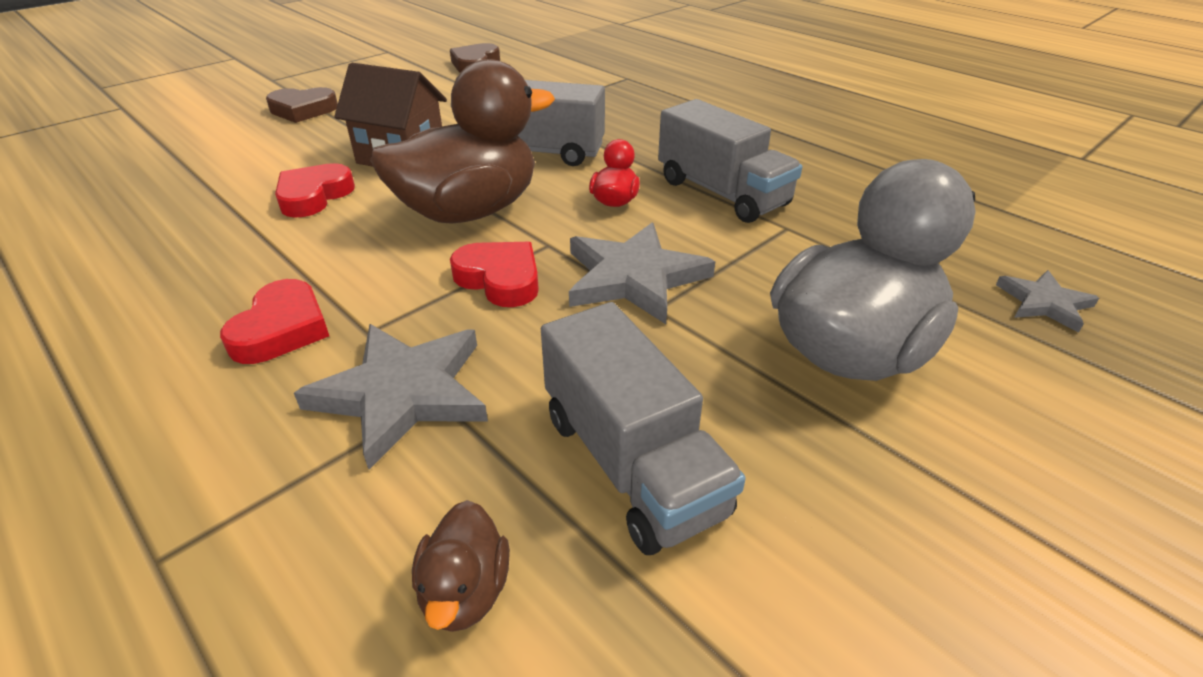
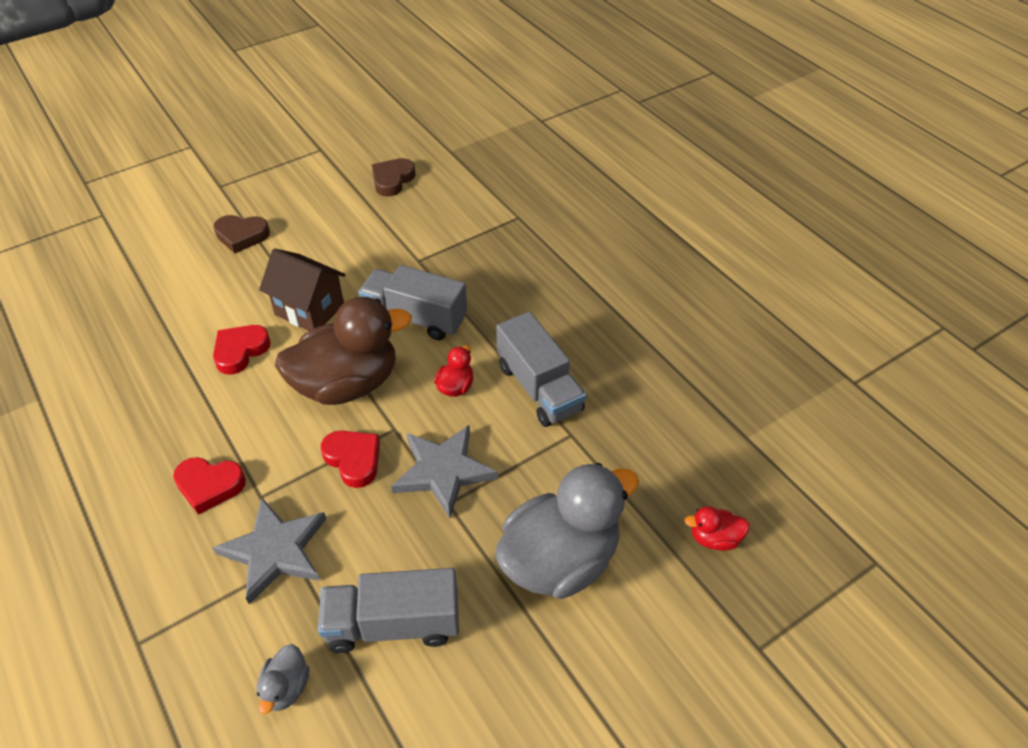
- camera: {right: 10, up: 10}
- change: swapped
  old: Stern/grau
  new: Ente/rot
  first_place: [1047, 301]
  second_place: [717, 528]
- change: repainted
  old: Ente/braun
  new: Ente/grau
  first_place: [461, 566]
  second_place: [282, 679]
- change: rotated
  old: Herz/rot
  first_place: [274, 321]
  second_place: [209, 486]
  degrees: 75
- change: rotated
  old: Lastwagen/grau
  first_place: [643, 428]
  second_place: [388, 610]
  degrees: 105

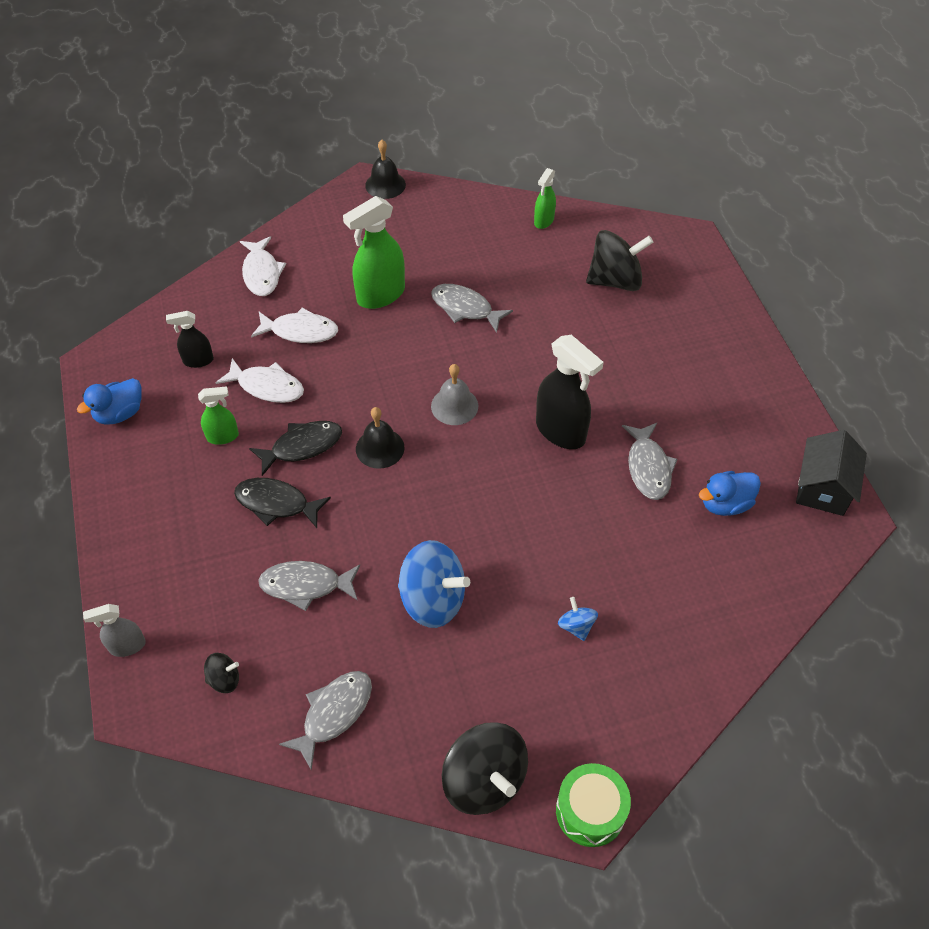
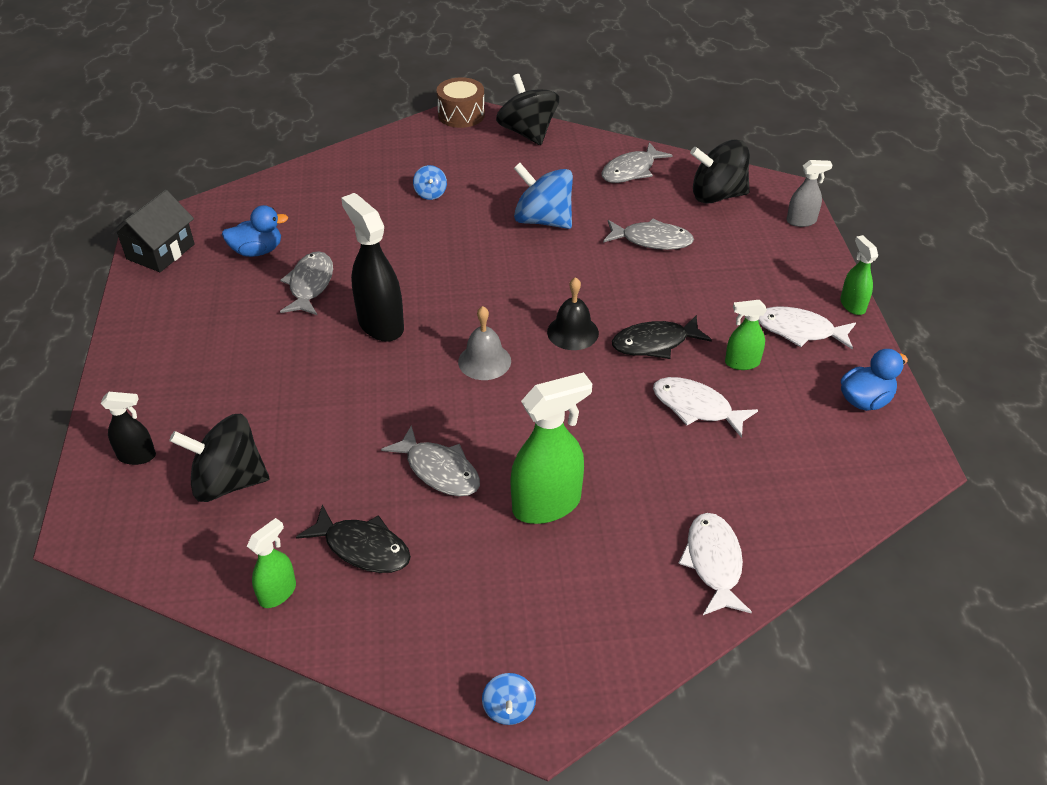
- camera: {right: -170, up: -10}
- change: new
  new: Sprühflasche/grün
  second_place: [859, 275]
- change: shifted
  old: Sprühflasche/schwarz
  first_place: [190, 339]
  second_place: [128, 428]
- change: shifted
  old: Fisch/schwarz
  first_place: [282, 503]
  second_place: [353, 539]
- change: shifted
  old: Fisch/weiß
  first_place: [294, 325]
  second_place: [807, 328]
- change: swapped
  old: Glocke/schwarz
  new: Kreisel/blau
  first_place: [385, 169]
  second_place: [509, 699]
- change: repainted
  old: Trommel/grün
  new: Trommel/braun
  first_place: [593, 805]
  second_place: [460, 102]
- change: scaled
  old: Kreisel/schwarz
  first_place: [221, 673]
  second_place: [720, 171]
  factor: 2.1

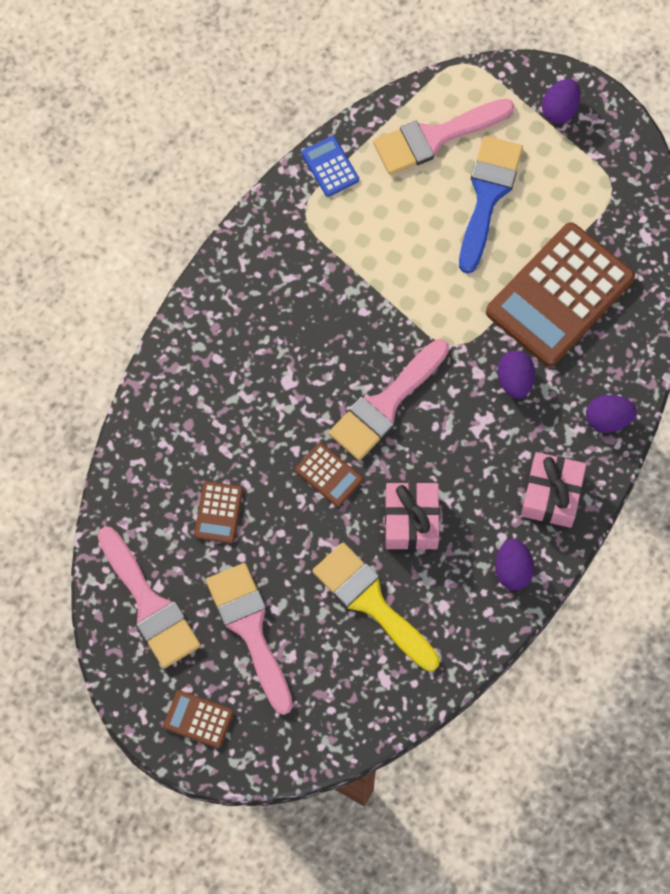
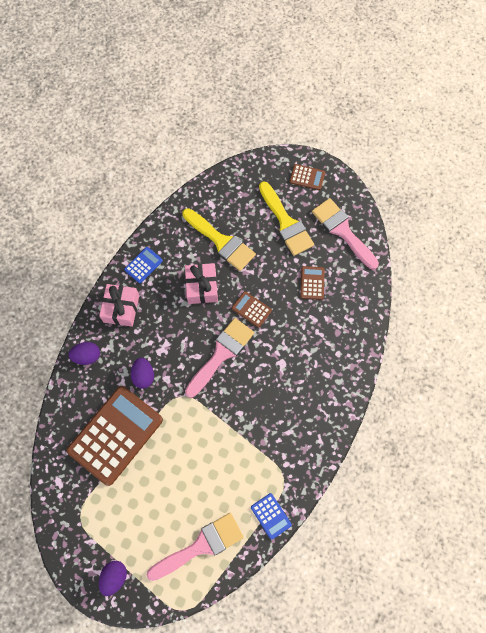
- camera: {right: 175, up: 0}
- change: gone
  old: Pinsel/blau
  first_place: [491, 205]
- change: swapped
  old: Ei/lila
  new: Taschenrechner/blau
  first_place: [514, 564]
  second_place: [143, 265]
- change: repainted
  old: Pinsel/rosa
  new: Pinsel/gelb
  first_place: [249, 639]
  second_place: [286, 218]

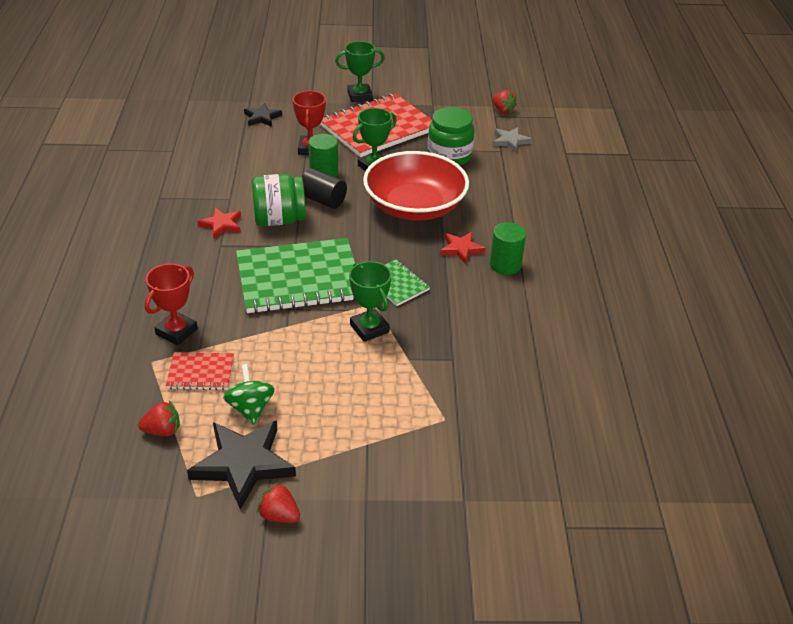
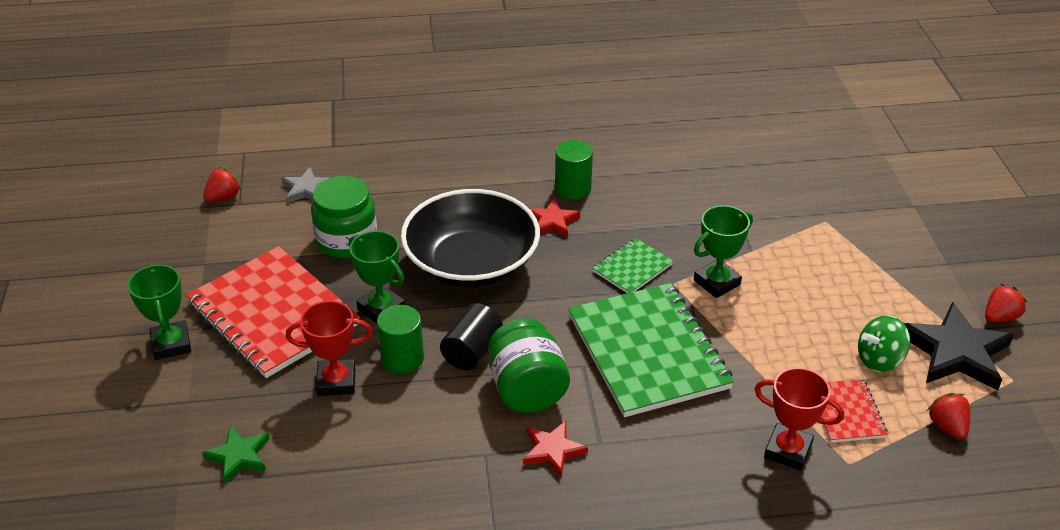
- camera: {right: -95, up: 0}
- change: repainted
  old: Stern/schwarz
  new: Stern/grün
  first_place: [263, 115]
  second_place: [235, 454]
- change: repainted
  old: Schüssel/rot
  new: Schüssel/schwarz
  first_place: [416, 186]
  second_place: [470, 238]
- change: rotated
  old: Erdbeere/rot
  first_place: [278, 502]
  second_place: [1006, 303]
  degrees: -150

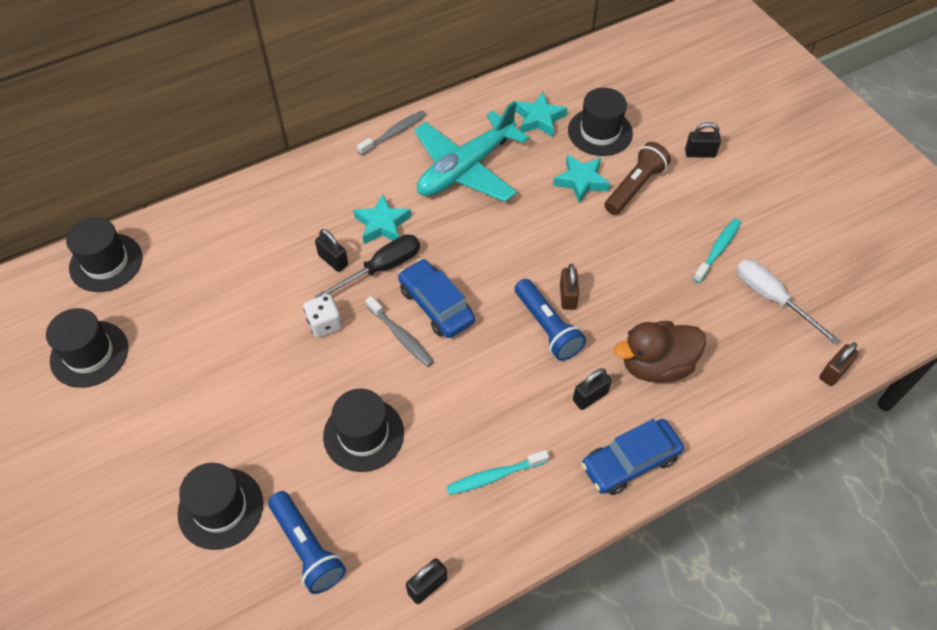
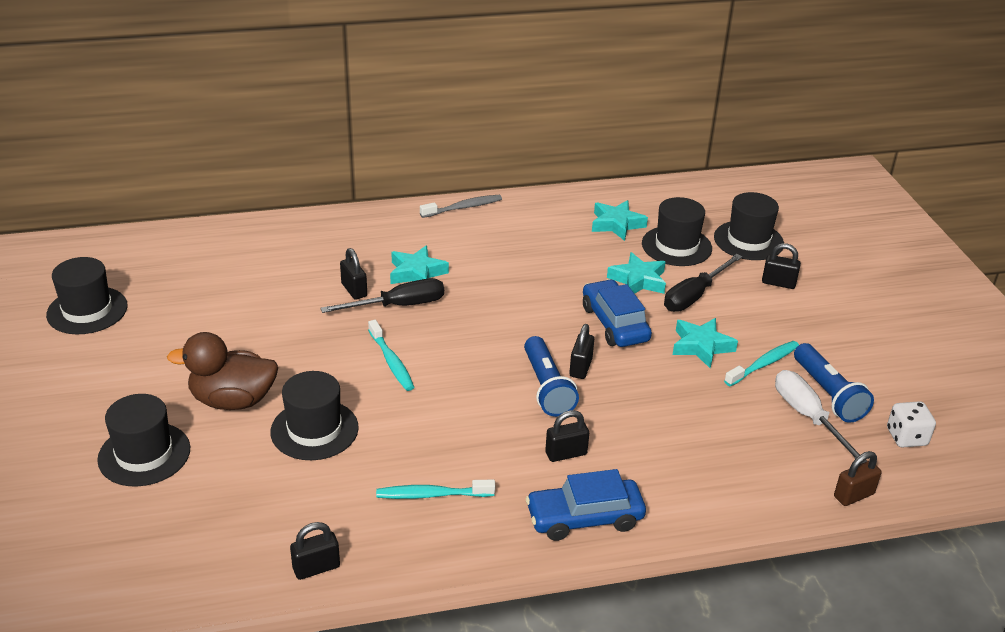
- camera: {right: 15, up: -20}
- change: gone
  old: Flugzeug/türkis
  first_place: [471, 151]
- change: new
  new: Stern/türkis
  second_place: [705, 343]
- change: shifted
  old: Hut/schwarz
  first_place: [104, 254]
  second_place: [749, 226]
- change: shifted
  old: Taschenlampe/blau
  first_place: [307, 542]
  second_place: [834, 383]
- change: shifted
  old: Spielwürfel/weiß
  first_place: [322, 316]
  second_place: [911, 424]
- change: shifted
  old: Auto/blau
  first_place: [436, 298]
  second_place: [617, 313]
- change: shifted
  old: Ente/braun
  first_place: [660, 351]
  second_place: [222, 371]
- change: swapped
  old: Taschenlampe/braun
  new: Schraubenzieher/schwarz
  first_place: [637, 178]
  second_place: [703, 283]
- change: repainted
  old: Zahnbürste/grau
  new: Zahnbürste/türkis
  first_place: [399, 331]
  second_place: [391, 355]
- change: repainted
  old: Vorhängeschloss/braun
  new: Vorhängeschloss/schwarz
  first_place: [569, 287]
  second_place: [581, 351]

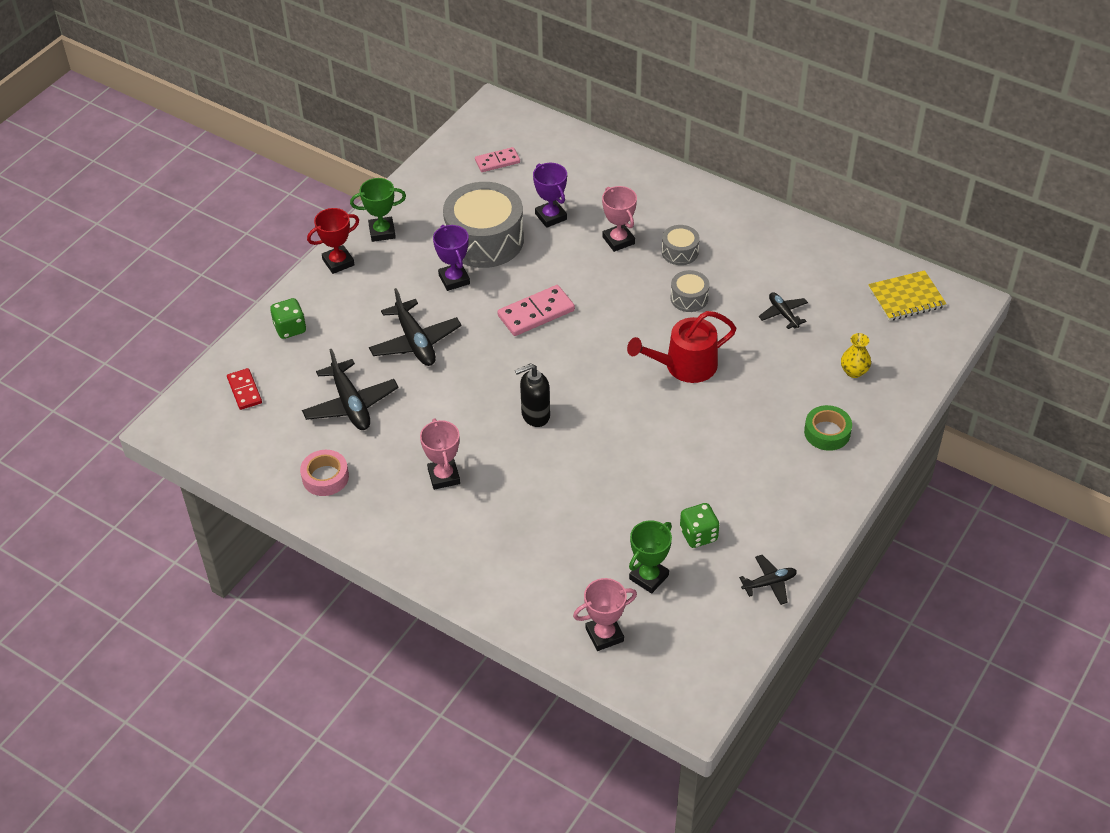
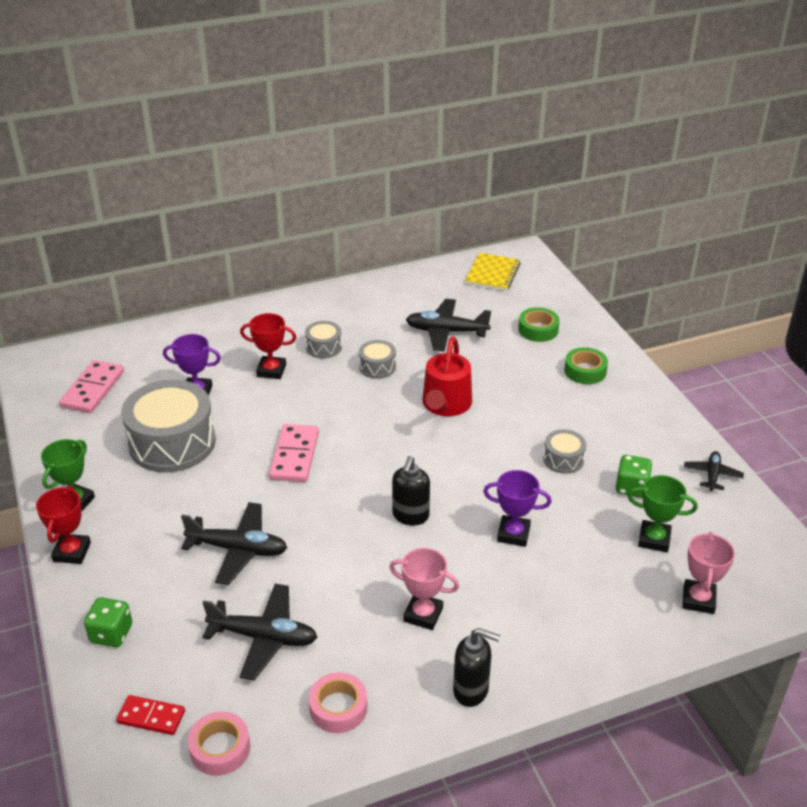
- camera: {right: -55, up: -10}
- change: new
  new: Klebeband/rosa
  second_place: [219, 744]
- change: new
  new: Seifenspender/schwarz
  second_place: [476, 667]
- change: new
  new: Trommel/grau
  second_place: [564, 451]
- change: shifted
  old: Pokal/lila
  first_place: [451, 258]
  second_place: [517, 508]
- change: swapped
  old: Vase/gelb
  new: Klebeband/grün
  first_place: [856, 355]
  second_place: [539, 324]
- change: repainted
  old: Pokal/rosa
  new: Pokal/rot
  first_place: [619, 219]
  second_place: [268, 346]
- change: rotated
  old: Pokal/grün
  first_place: [650, 557]
  second_place: [662, 513]
  degrees: -60
- change: scaled
  old: Dominostein/rosa
  first_place: [497, 159]
  second_place: [91, 386]
  factor: 1.56
- change: scaled
  old: Flugzeug/schwarz
  first_place: [783, 310]
  second_place: [448, 325]
  factor: 1.75

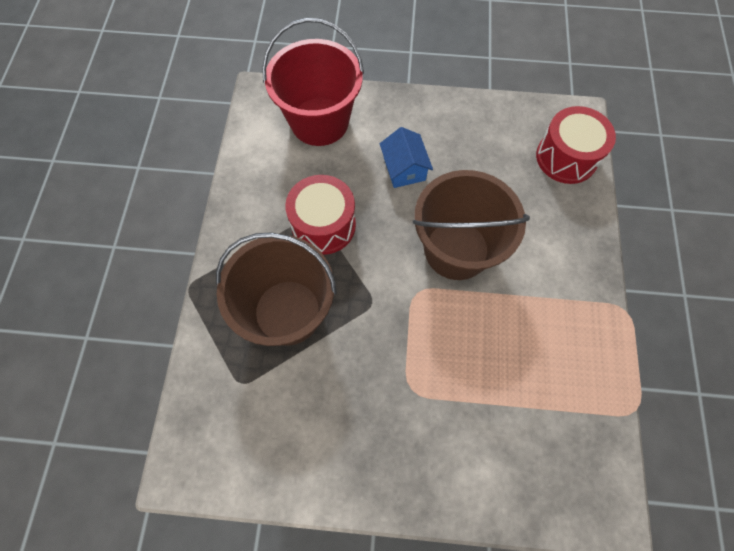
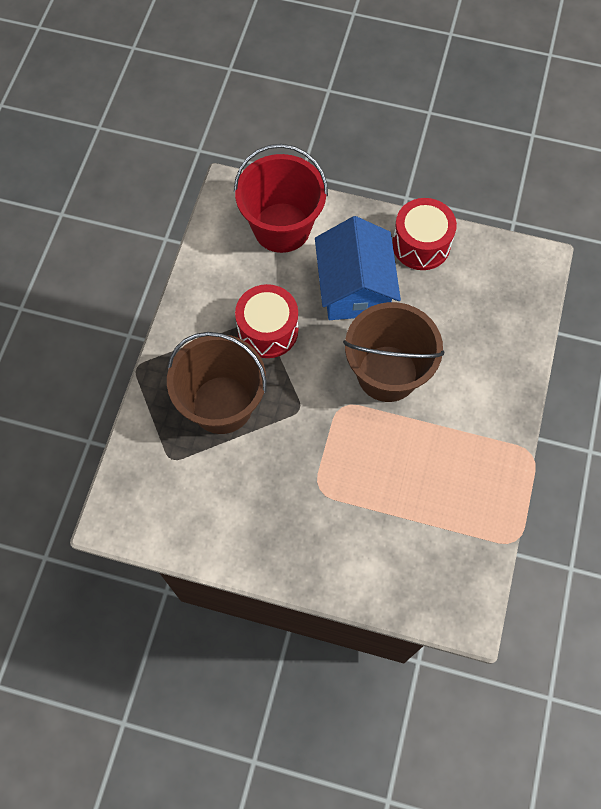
- camera: {right: 10, up: 0}
- change: shifted
  old: Trommel/rot
  first_place: [576, 145]
  second_place: [424, 234]
- change: scaled
  old: Haus/blau
  first_place: [406, 157]
  second_place: [358, 268]
  factor: 1.85

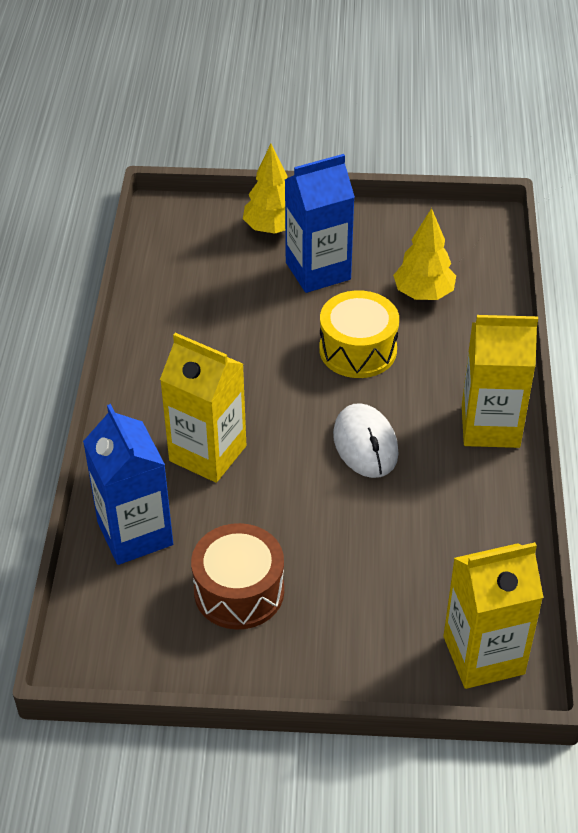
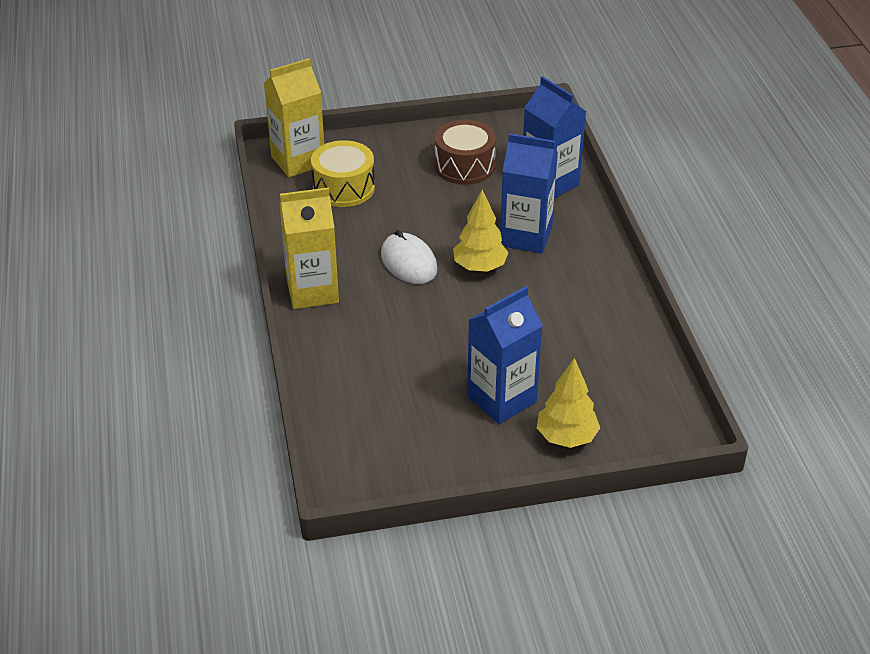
- camera: {right: 165, up: -5}
- change: shifted
  old: Trommel/gelb
  first_place: [359, 334]
  second_place: [343, 173]
- change: shifted
  old: Baum/gelb
  first_place: [424, 254]
  second_place: [481, 230]
- change: repainted
  old: Getränkekarton/gelb
  new: Getränkekarton/blau
  first_place: [203, 408]
  second_place: [529, 193]

